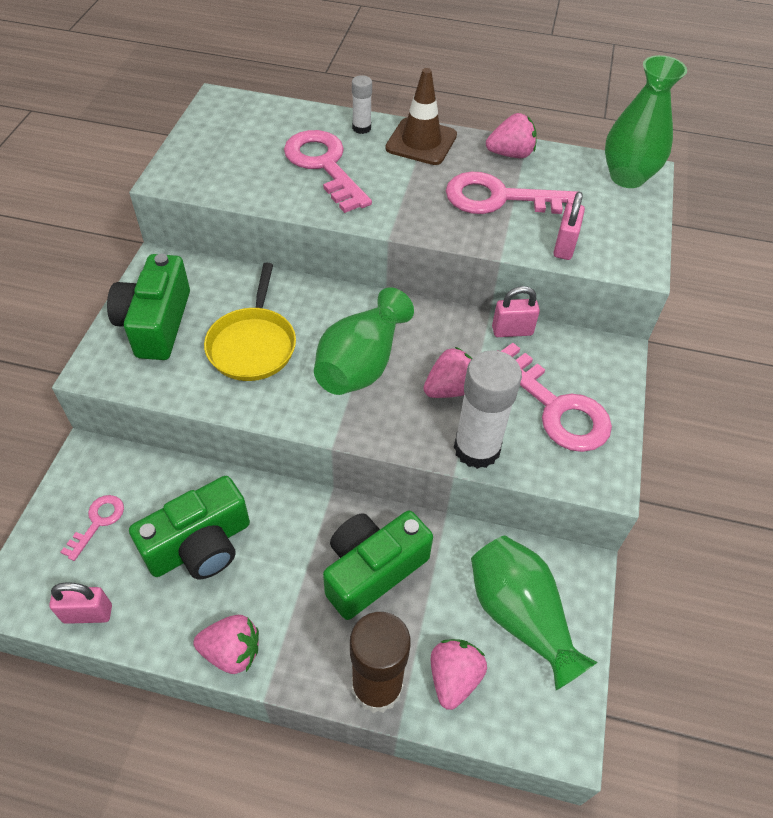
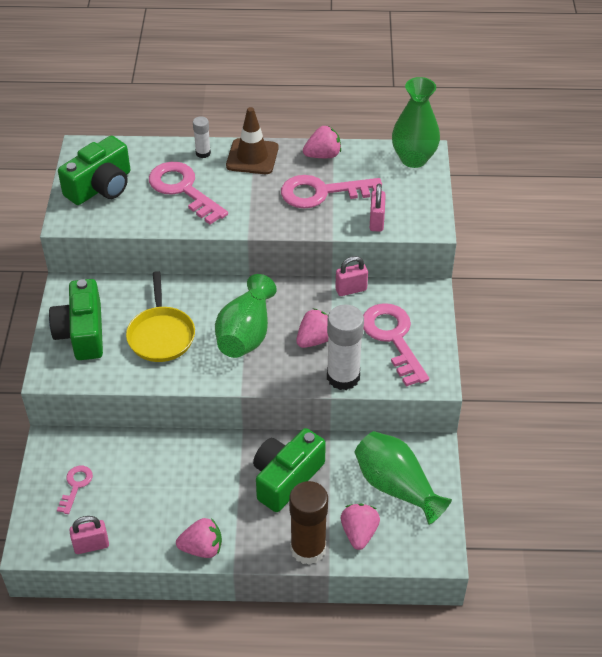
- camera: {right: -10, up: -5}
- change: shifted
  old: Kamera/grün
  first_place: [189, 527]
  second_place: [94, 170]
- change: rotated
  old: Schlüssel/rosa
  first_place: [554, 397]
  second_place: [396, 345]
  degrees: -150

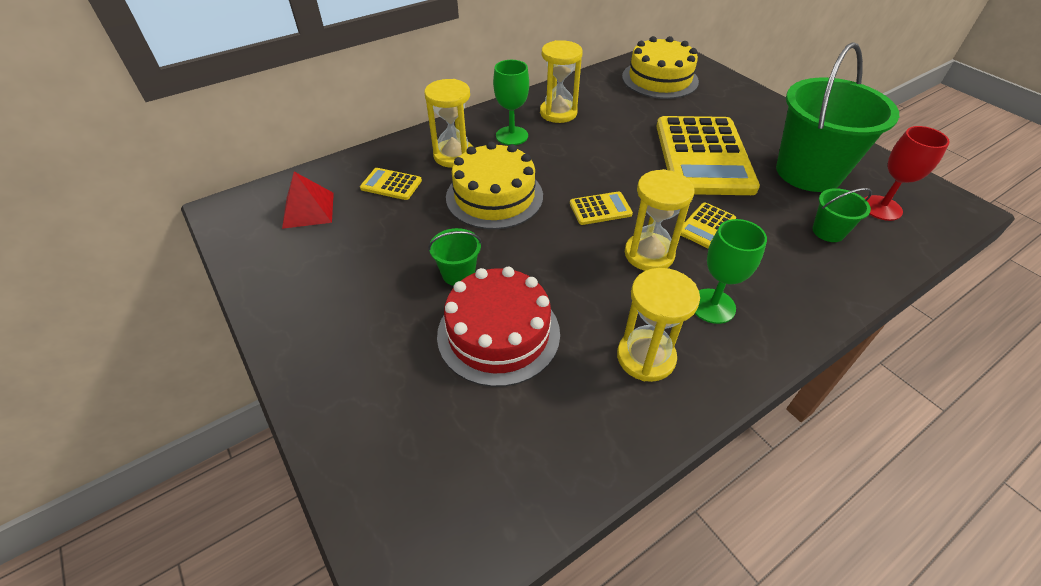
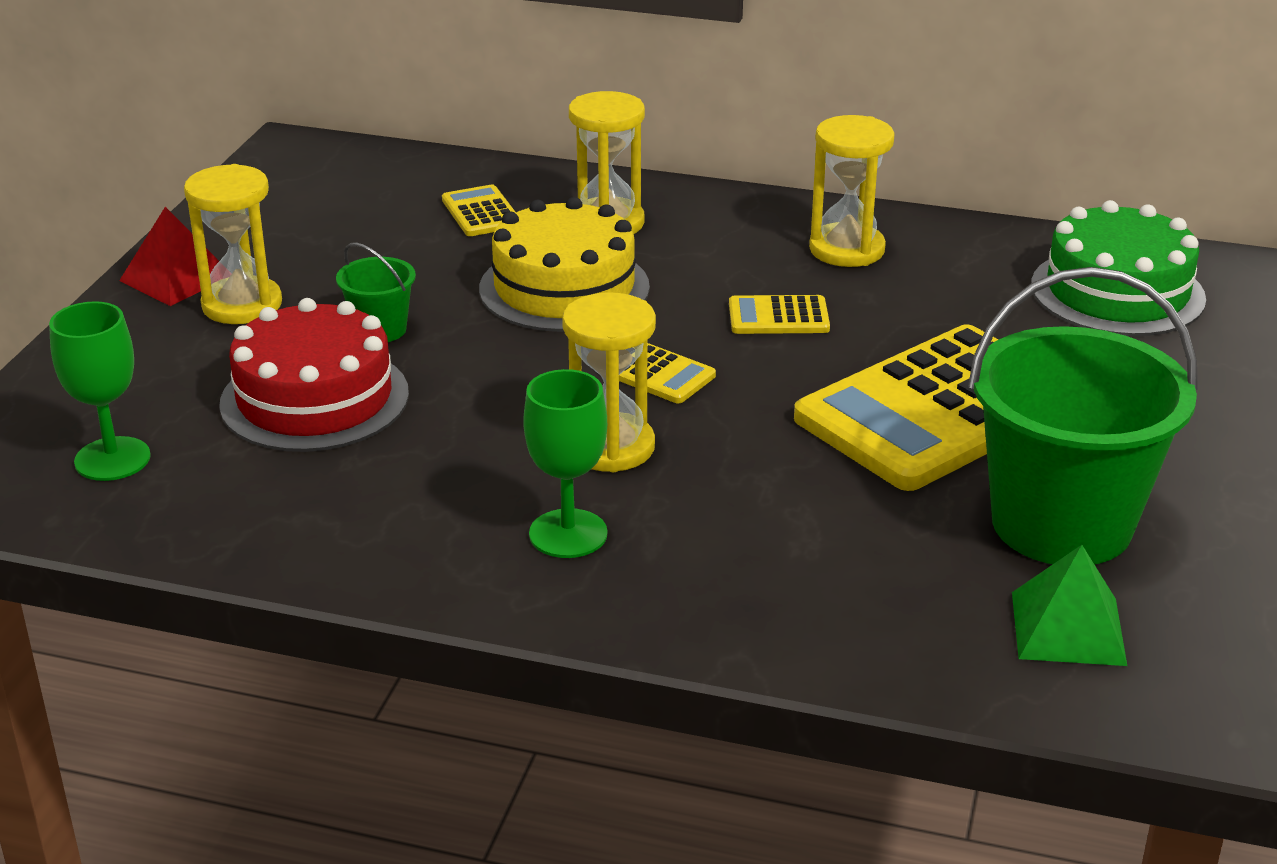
- camera: {right: 50, up: -15}
- change: gone
  old: Eimer/grün
  first_place: [842, 215]
- change: shifted
  old: Pyramide/rot
  first_place: [308, 200]
  second_place: [169, 256]
- change: shifted
  old: Kelch/grün
  first_place: [511, 102]
  second_place: [100, 391]
- change: shifted
  old: Sanduhr/gelb
  first_place: [658, 325]
  second_place: [233, 244]
- change: shifted
  old: Taschenrechner/gelb
  first_place: [708, 225]
  second_place: [779, 314]
- change: swapped
  old: Kelch/rot
  new: Pyramide/grün
  first_place: [907, 173]
  second_place: [1069, 605]
- change: repainted
  old: Kuchen/gelb
  new: Kuchen/grün
  first_place: [660, 67]
  second_place: [1118, 268]

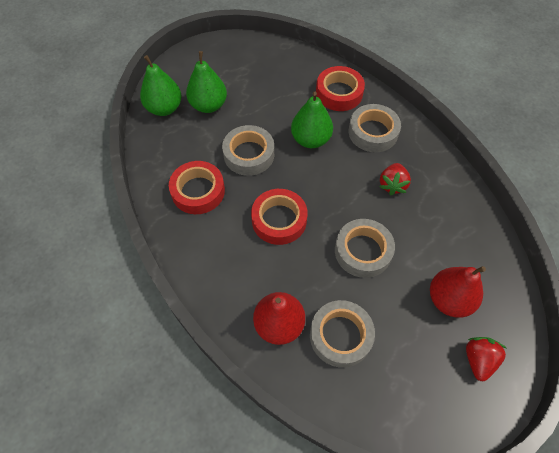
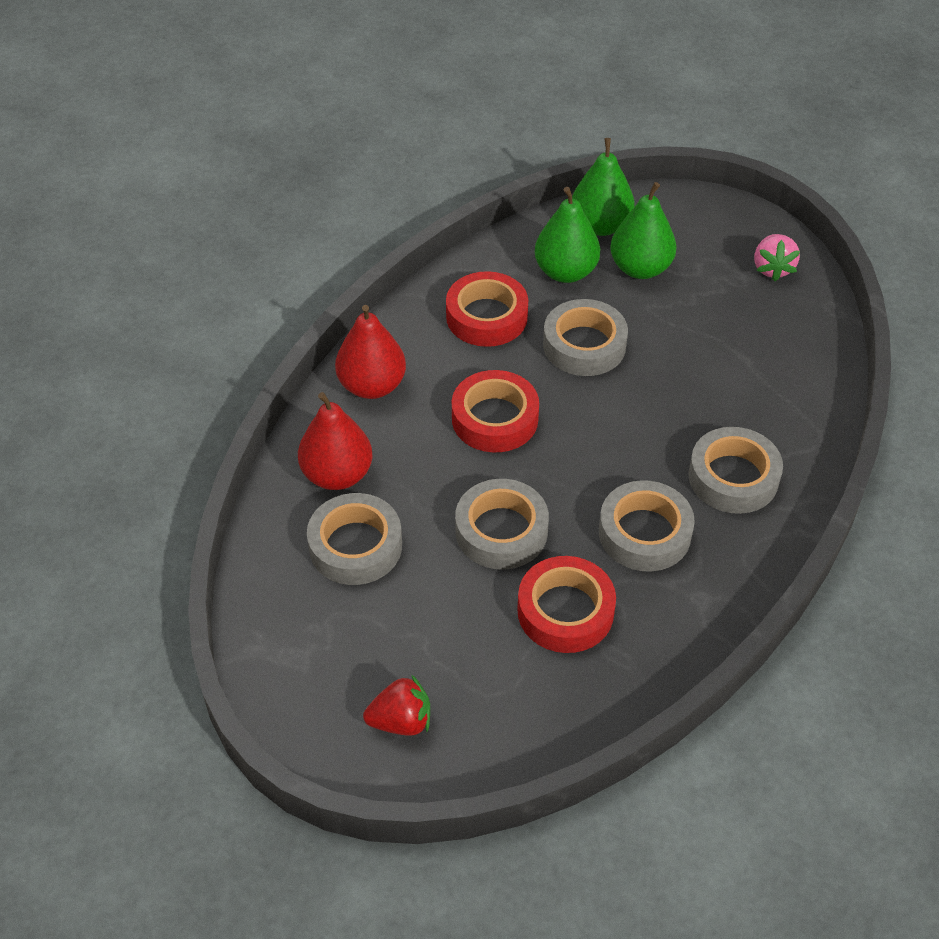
- camera: {right: 65, up: -10}
- change: new
  new: Erdbeere/rosa
  second_place: [777, 257]
- change: shifted
  old: Birne/grün
  first_place: [312, 120]
  second_place: [567, 235]
- change: shifted
  old: Klebeband/rot
  first_place: [340, 88]
  second_place: [566, 604]
- change: shifted
  old: Birne/rot
  first_place: [458, 291]
  second_place: [370, 352]
- change: swapped
  old: Erdbeere/rot
  new: Klebeband/grau
  first_place: [395, 179]
  second_place: [647, 526]

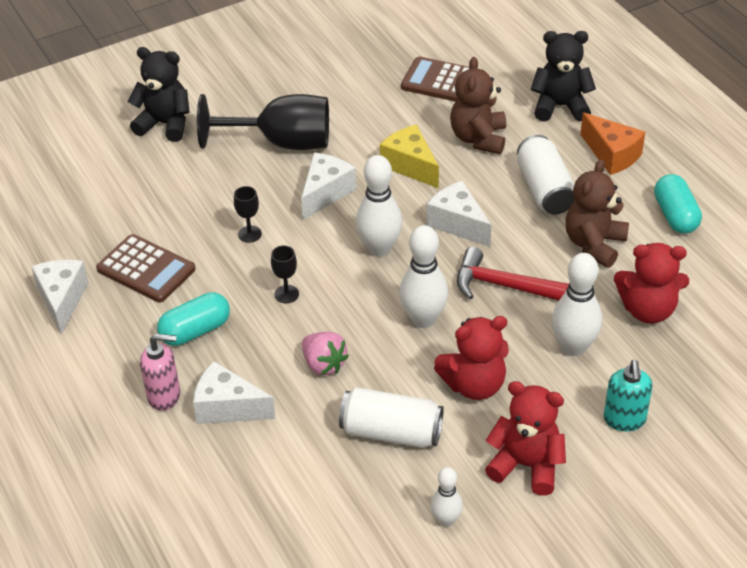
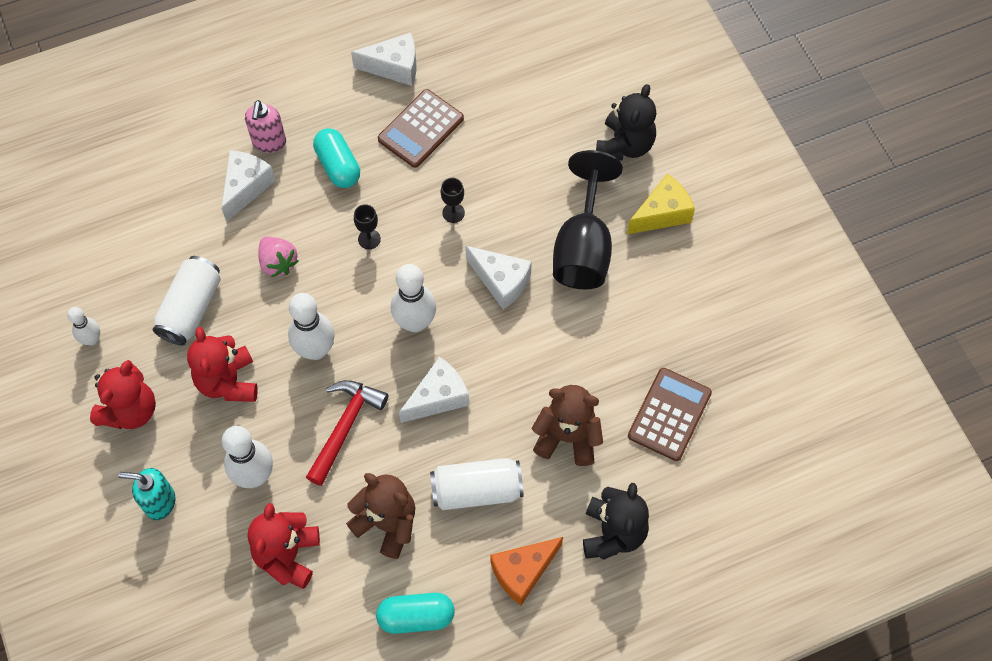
- camera: {right: 95, up: 20}
- change: shifted
  old: Käse/gelb
  first_place: [409, 156]
  second_place: [661, 204]
- change: rotated
  old: Erdbeere/rosa
  first_place: [325, 353]
  second_place: [278, 257]
  degrees: -90

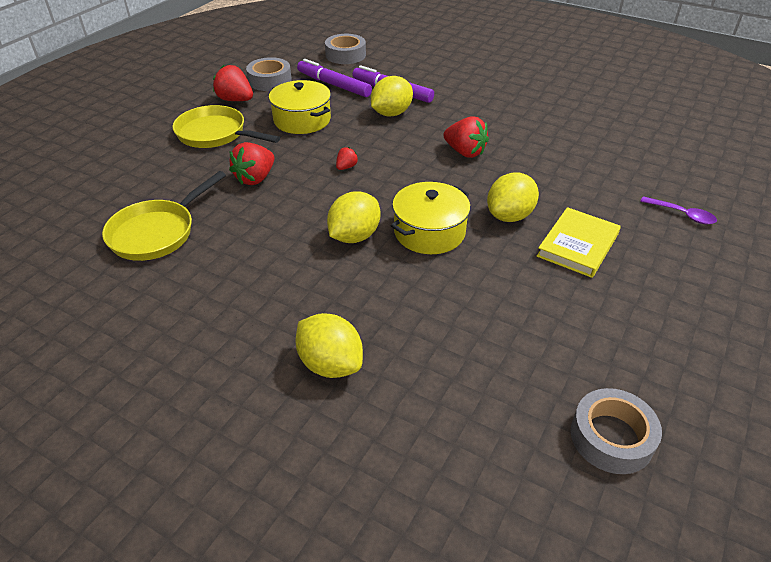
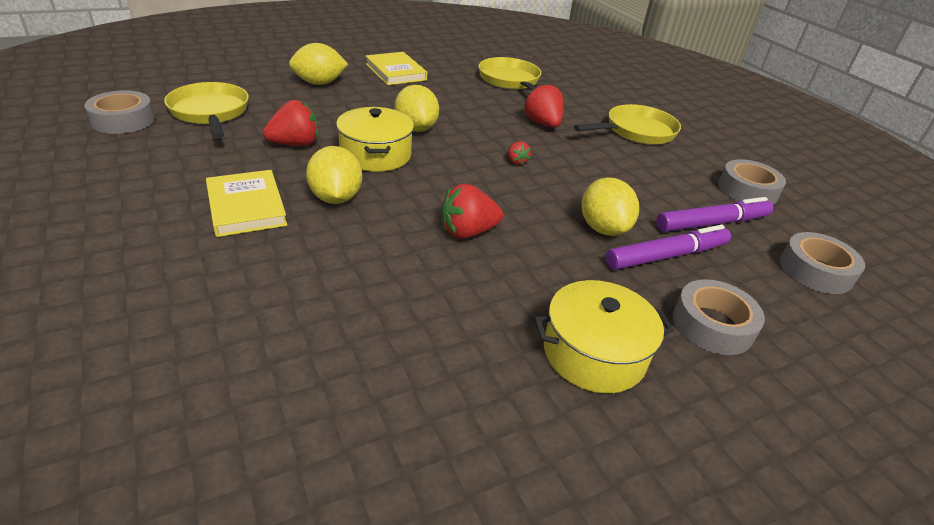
- camera: {right: 120, up: -5}
- change: gone
  old: Löffel/lila
  first_place: [678, 210]
- change: new
  new: Pfanne/gelb
  second_place: [206, 110]
- change: new
  new: Buch/gelb
  second_place: [396, 68]
- change: new
  new: Klebeband/grau
  second_place: [719, 317]
- change: shifted
  old: Erdbeere/rot
  first_place: [233, 83]
  second_place: [290, 123]
- change: shifted
  old: Kochtopf/gelb
  first_place: [300, 107]
  second_place: [604, 336]

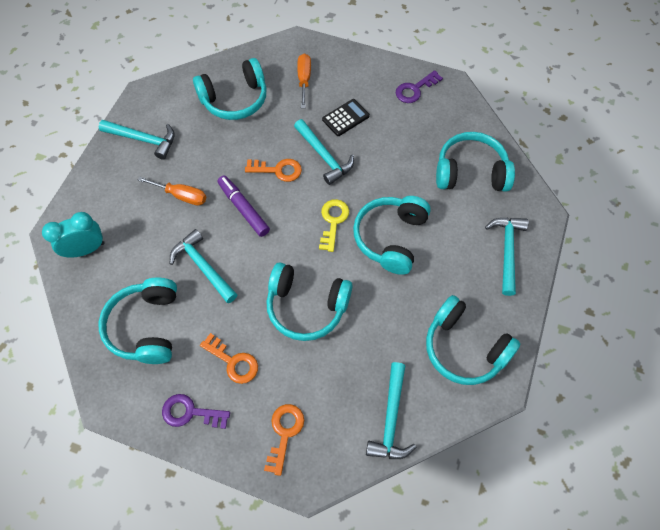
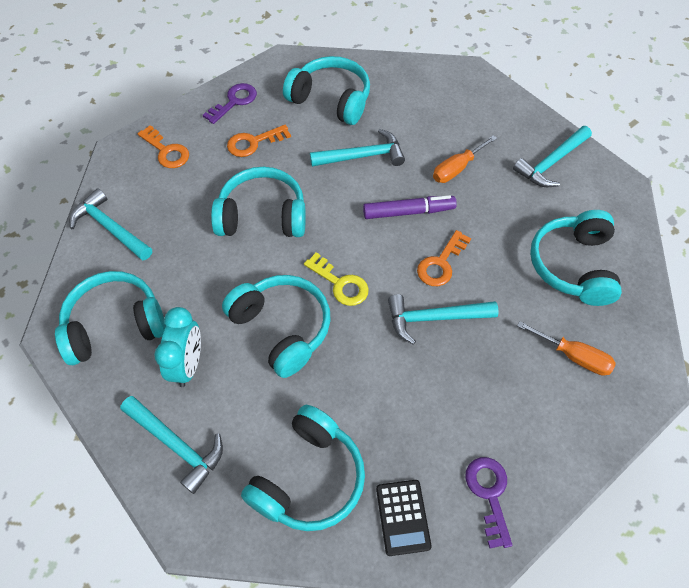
- camera: {right: 120, up: -5}
- change: shifted
  old: Wecker/türkis
  first_place: [73, 234]
  second_place: [177, 347]
- change: shifted
  old: Taschenrechner/schwarz
  first_place: [346, 117]
  second_place: [404, 518]
- change: rotated
  old: Kopfhörer/türkis
  first_place: [309, 301]
  second_place: [258, 202]
  degrees: 45

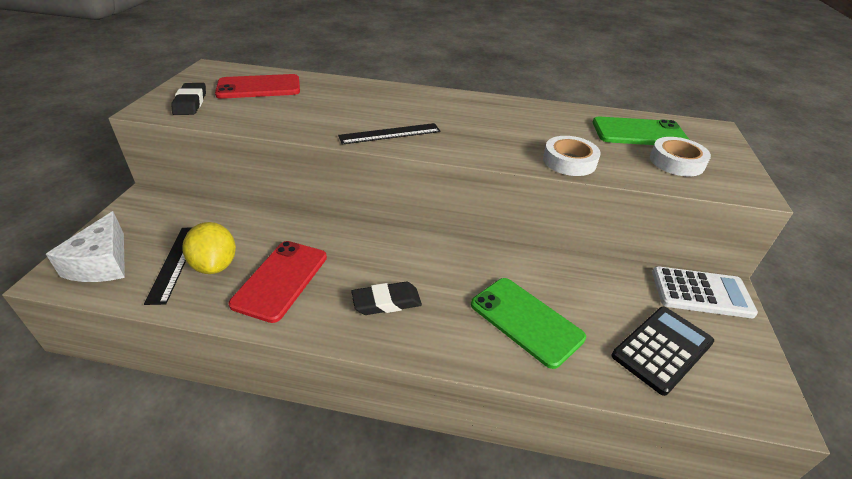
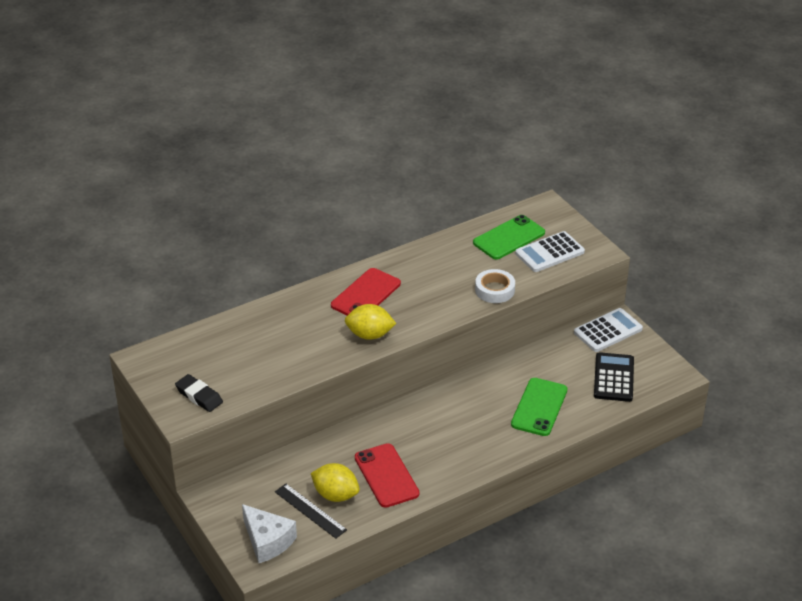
- camera: {right: -40, up: 0}
- change: gone
  old: Radiergummi/schwarz
  first_place: [386, 298]
- change: shifted
  old: Handy/rot
  first_place: [257, 86]
  second_place: [366, 291]
- change: swapped
  old: Lineal/schwarz
  new: Zitrone/gelb
  first_place: [389, 134]
  second_place: [370, 322]
- change: swapped
  old: Klebeband/weiß
  new: Taschenrechner/weiß
  first_place: [680, 156]
  second_place: [550, 251]
- change: rotated
  old: Handy/grün
  first_place: [528, 323]
  second_place: [539, 407]
  degrees: -75

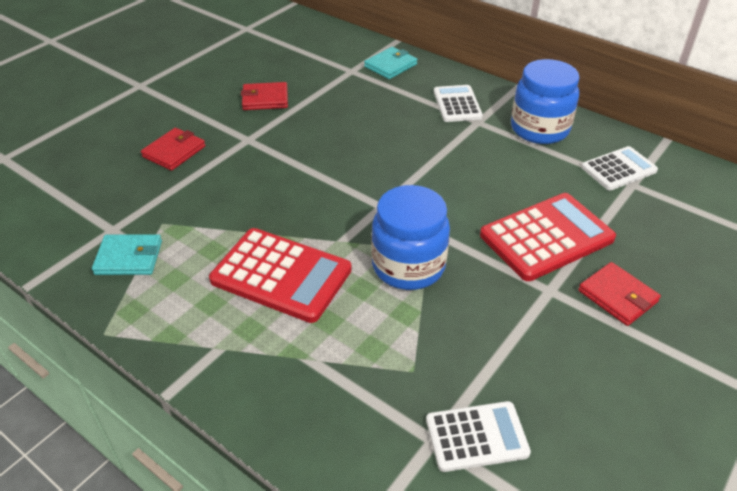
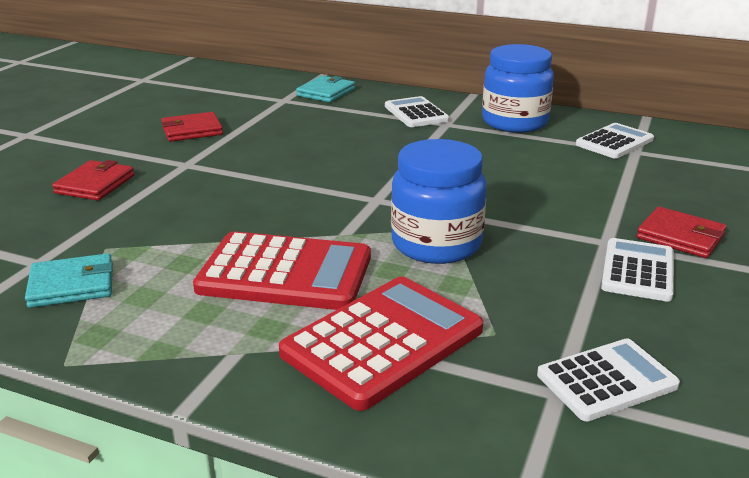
- camera: {right: -15, up: -15}
- change: new
  new: Taschenrechner/weiß
  second_place: [637, 269]
- change: shifted
  old: Taschenrechner/rot
  first_place: [548, 237]
  second_place: [381, 343]

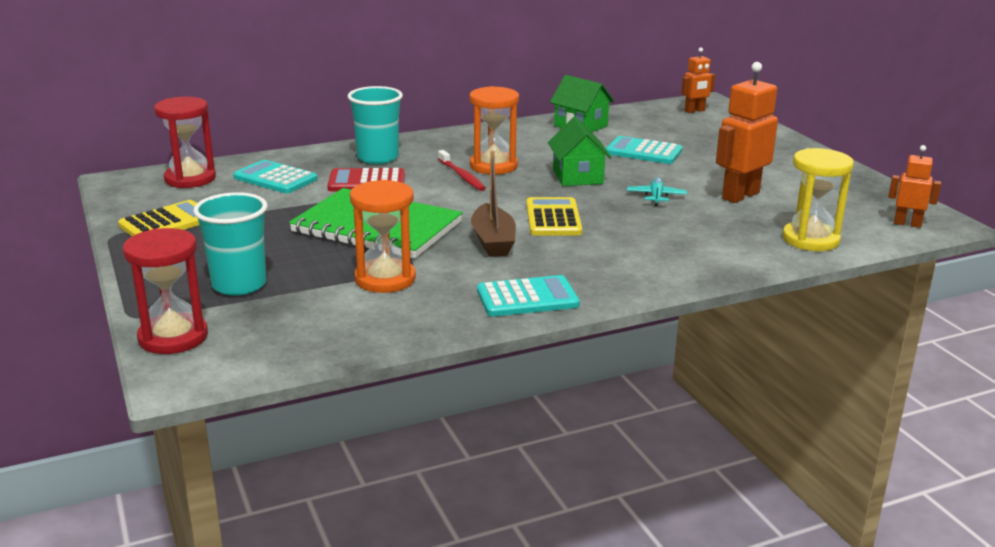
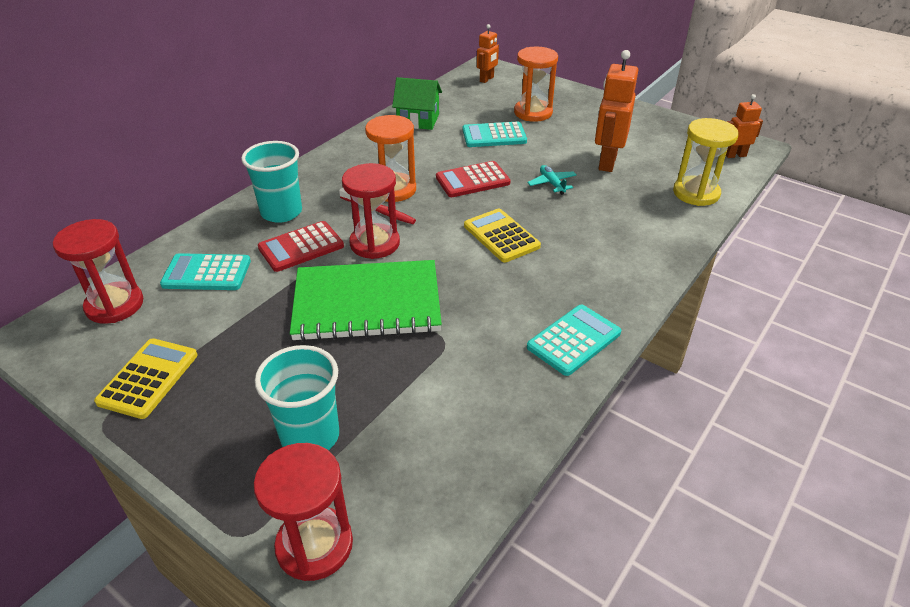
- camera: {right: -30, up: 15}
- change: gone
  old: Boot/braun
  first_place: [493, 203]
- change: new
  new: Sanduhr/rot
  second_place: [371, 211]
- change: shifted
  old: Sanduhr/orange
  first_place: [383, 236]
  second_place: [536, 84]
- change: swapped
  old: Haus/grün
  new: Taschenrechner/rot
  first_place: [580, 151]
  second_place: [473, 179]

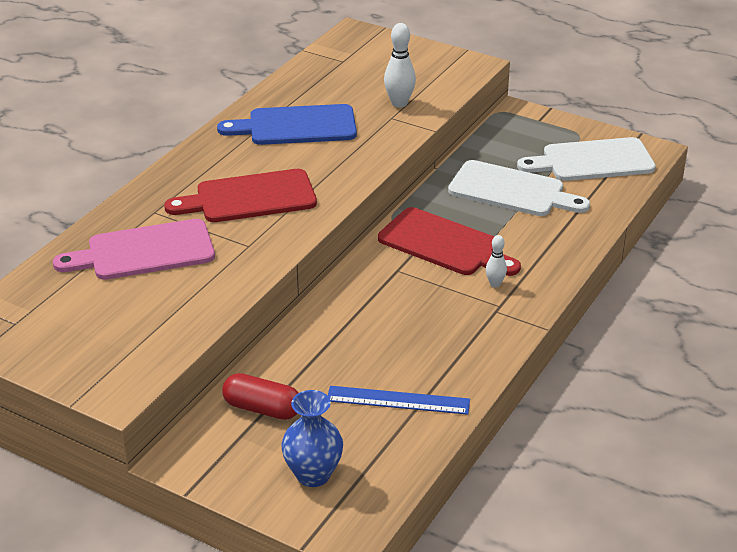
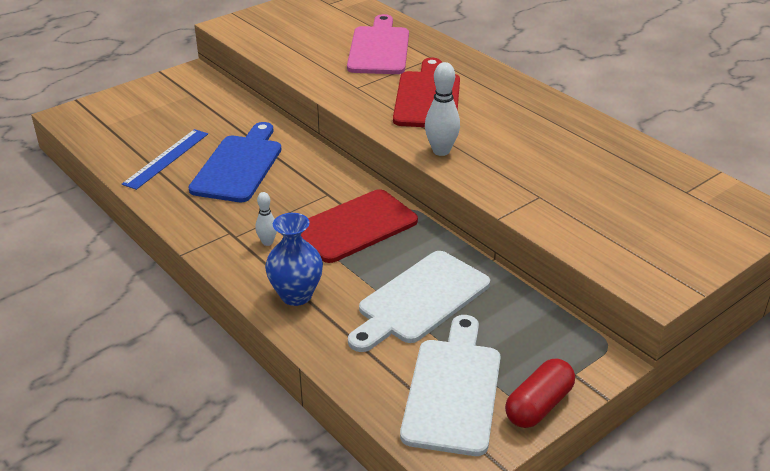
- camera: {right: 110, up: 0}
- change: shifted
  old: Schneidebrett/blau
  first_place: [287, 124]
  second_place: [235, 162]
- change: shifted
  old: Kapsel/rot
  first_place: [260, 396]
  second_place: [540, 393]
- change: shifted
  old: Vase/blau
  first_place: [312, 438]
  second_place: [294, 259]
- change: shifted
  old: Bowlingkegel/weiß
  first_place: [400, 65]
  second_place: [442, 109]

